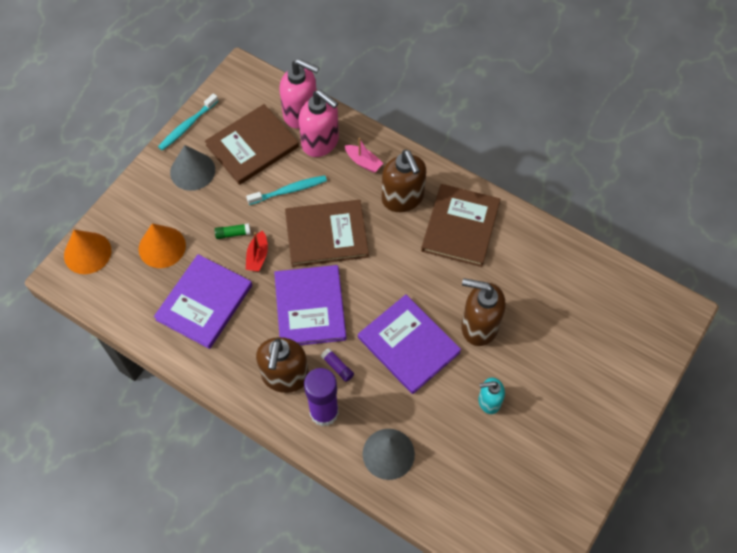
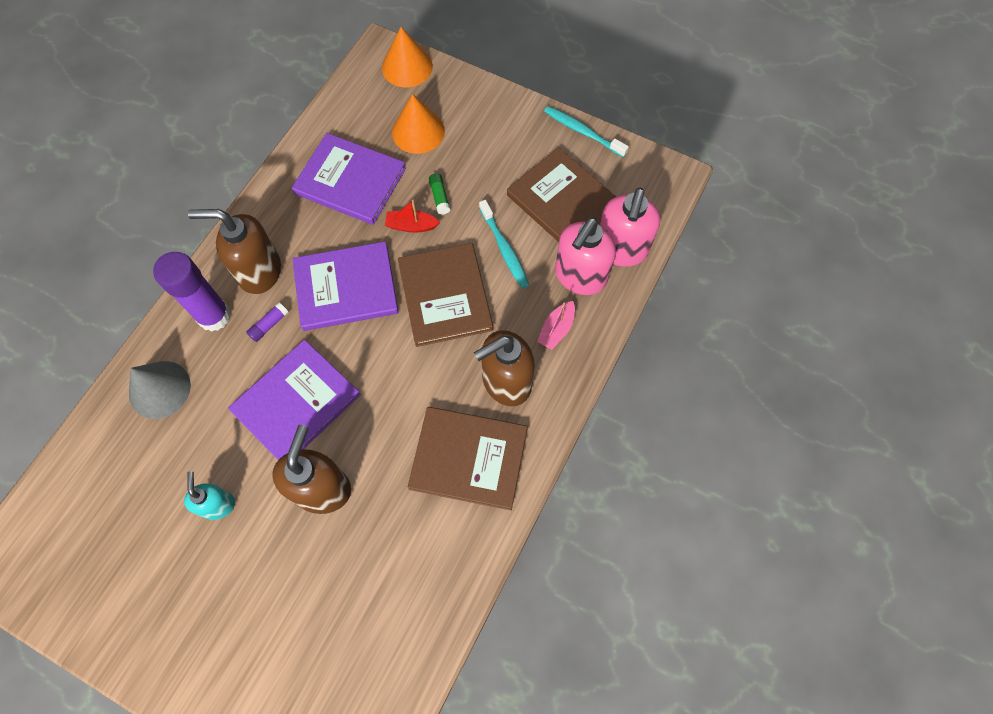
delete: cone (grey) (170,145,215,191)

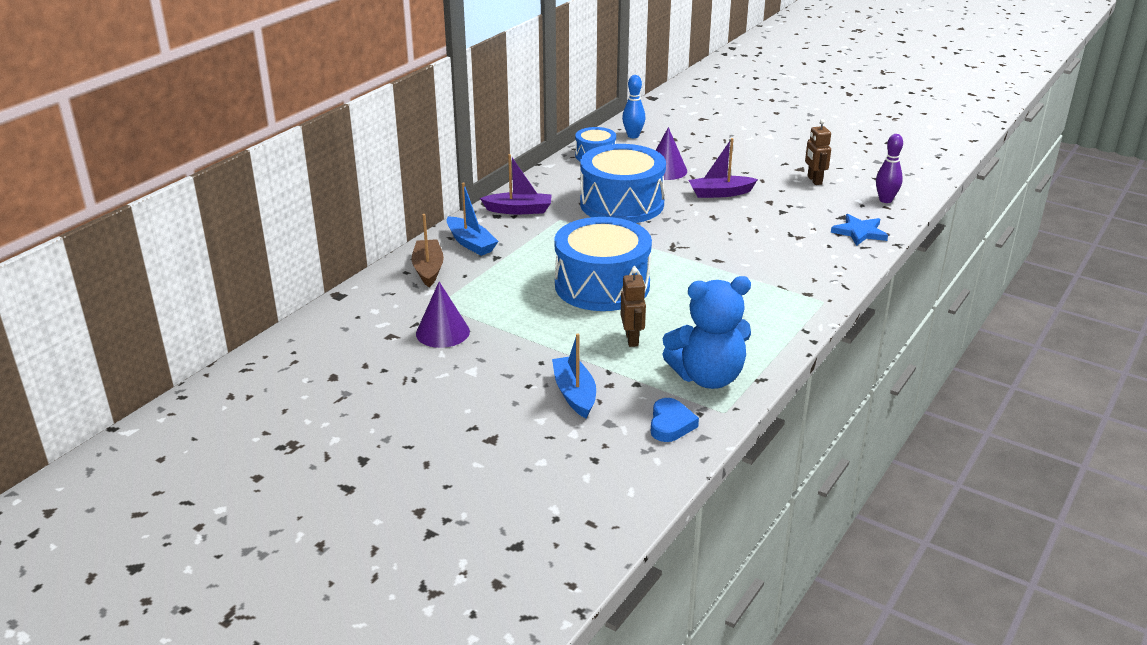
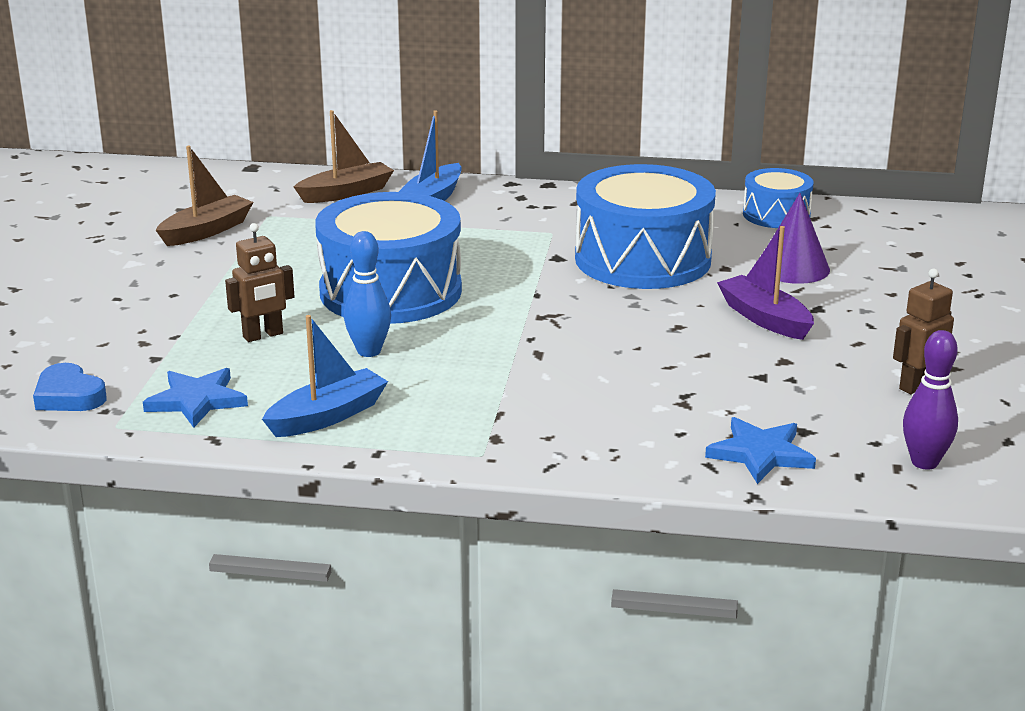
delete: boat (purple) (480,154,552,214)
move: bowling pin (blue) (622,75,645,138) to (344,231,391,357); boat (blue) (552,333,596,418) to (262,315,388,437)
replace: teddy bear (blue) (662,276,751,389) to star (blue) (143,368,248,428); cone (purple) (416,282,470,348) to boat (brown) (156,146,253,246)
rotate: heart (blue) (651,398,699,442) = (33,363,107,411) 60 degrees clockwise

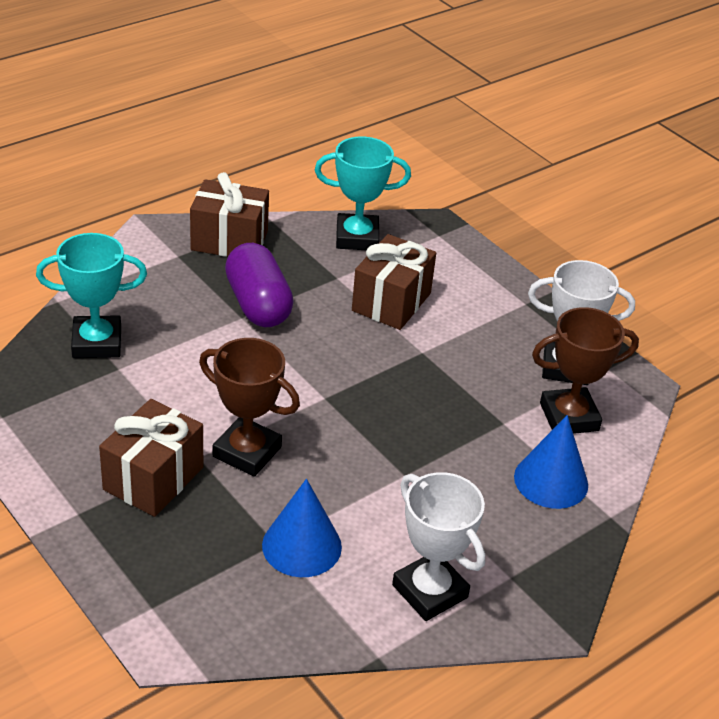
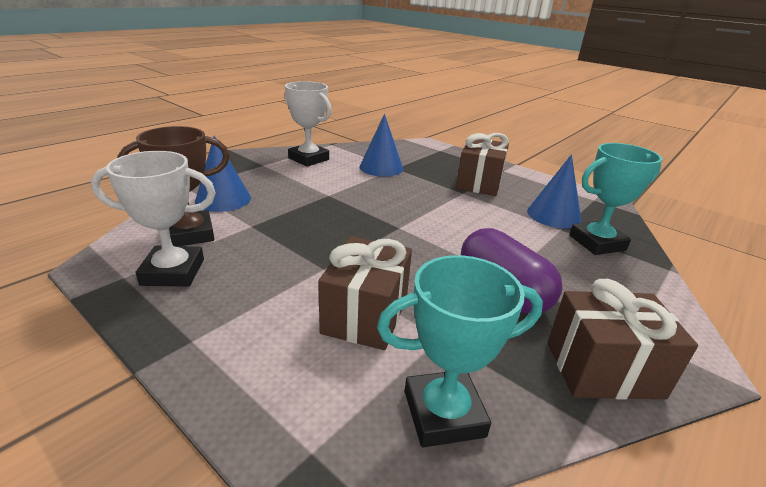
delete: trophy (brown) (199,338,300,477)
insert: cone (blue) (527,154,581,228)

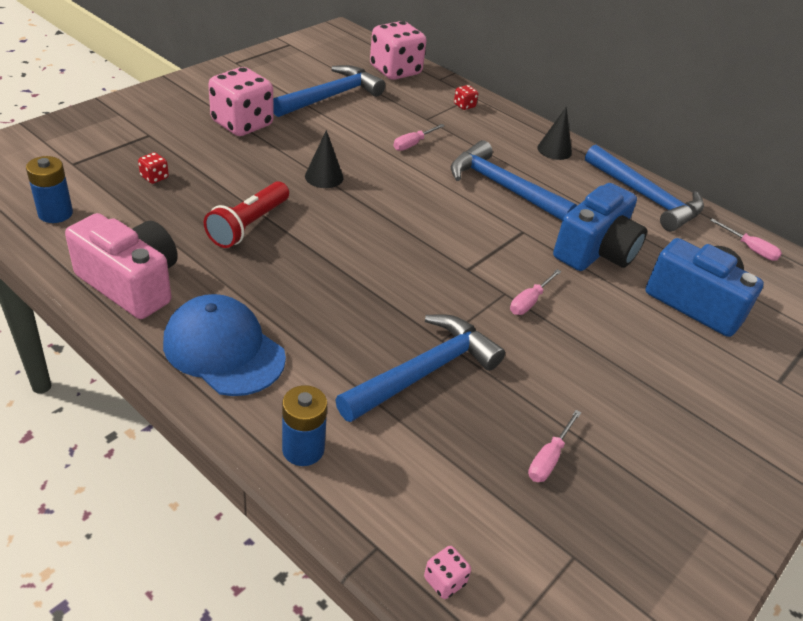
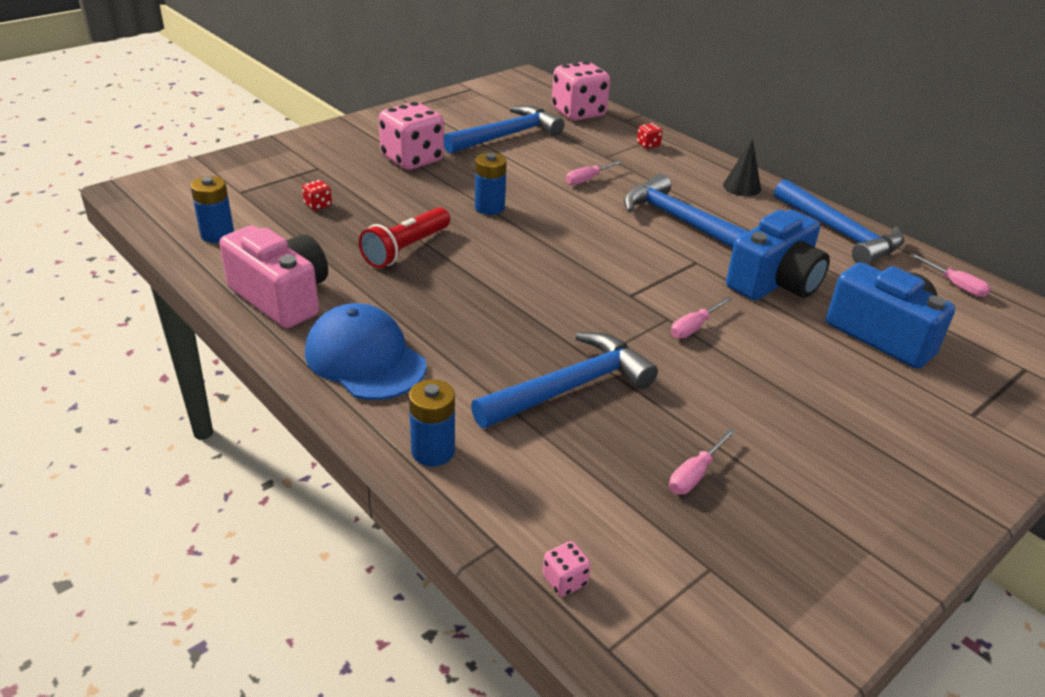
replace: cone (black) (305,130,344,188) to battery (blue) (475,153,507,215)

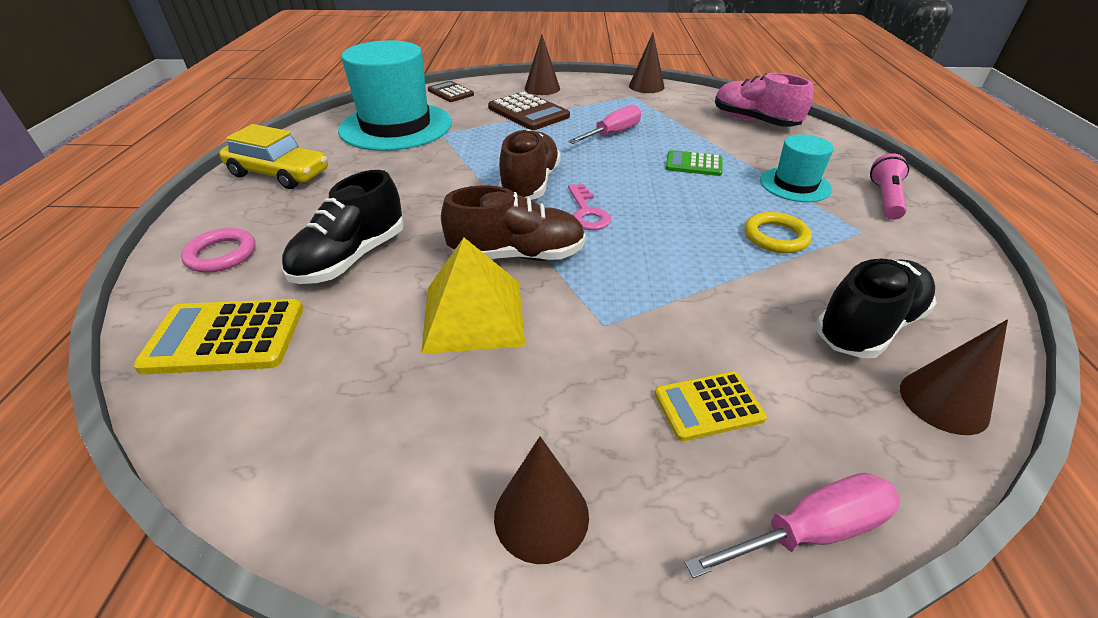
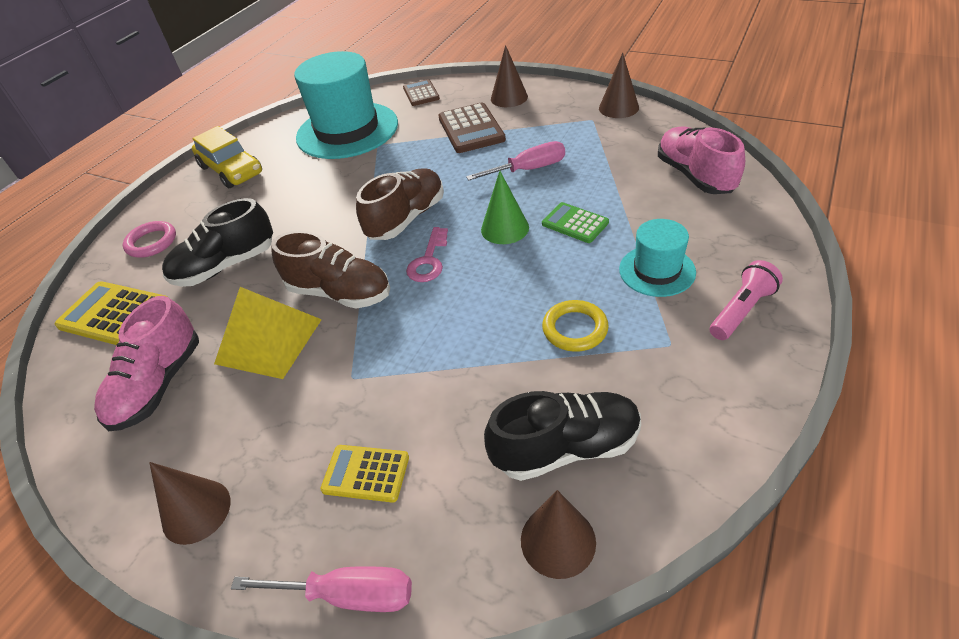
insert: cone (green) (481,171,529,244); shoe (pink) (94,296,199,431)

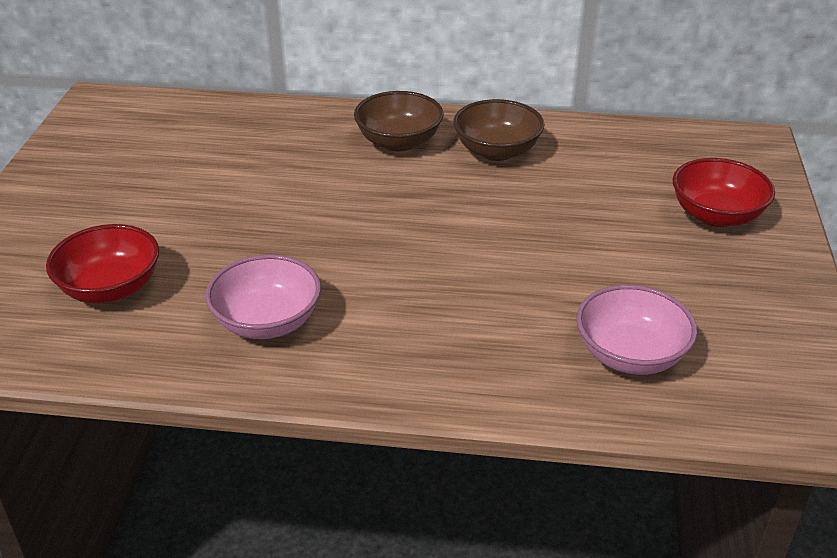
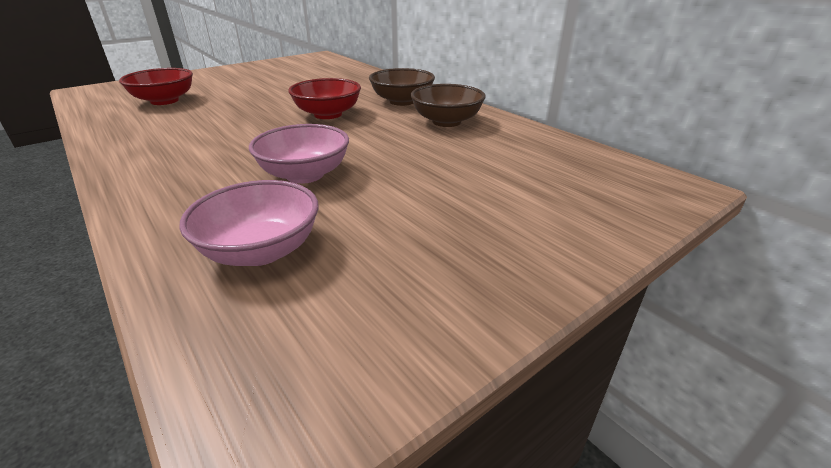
move: bowl (red) (673,158,775,227) to (288,78,361,119); bowl (pink) (205,254,321,339) to (249,124,349,184)

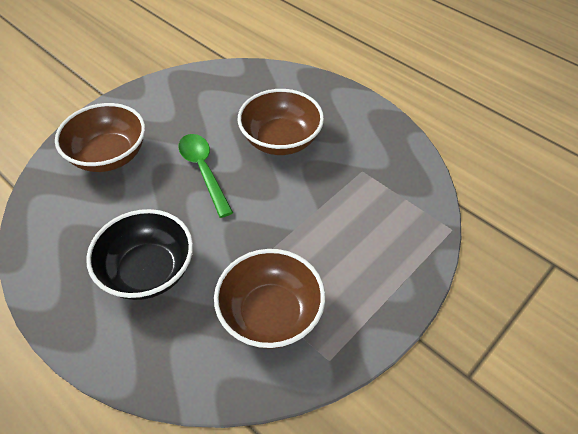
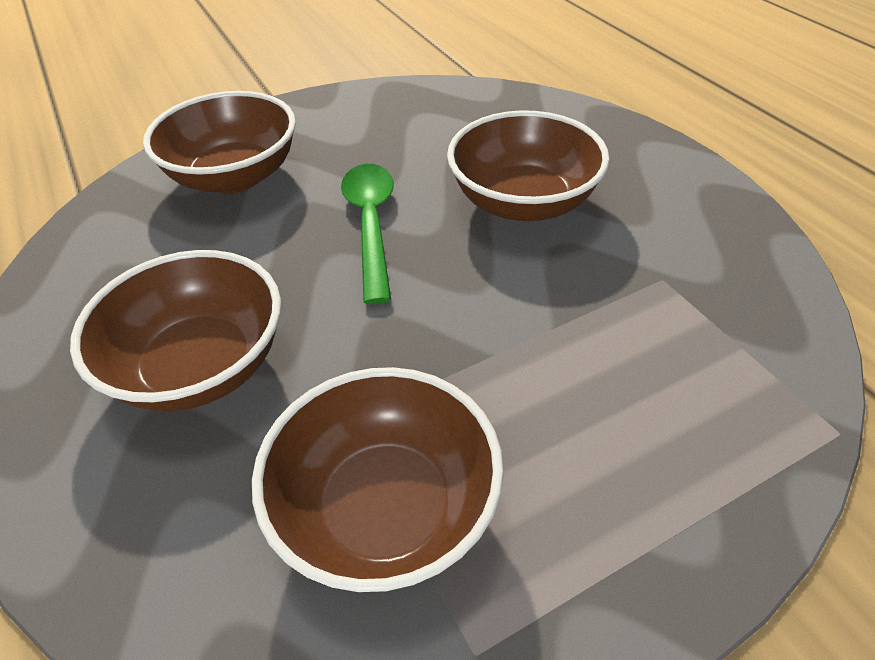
recolor: bowl (black) (86,209,193,300) to bowl (brown) (70,250,281,411)

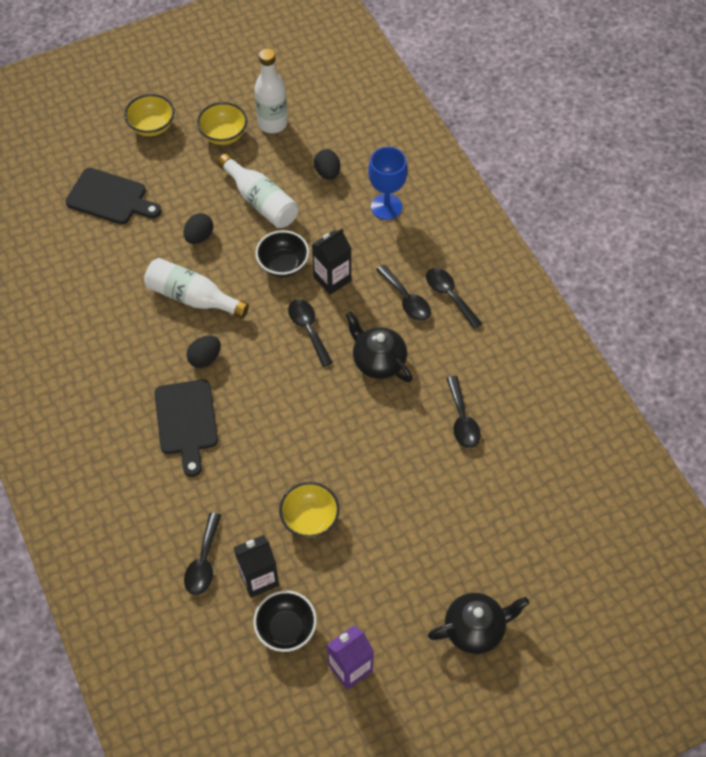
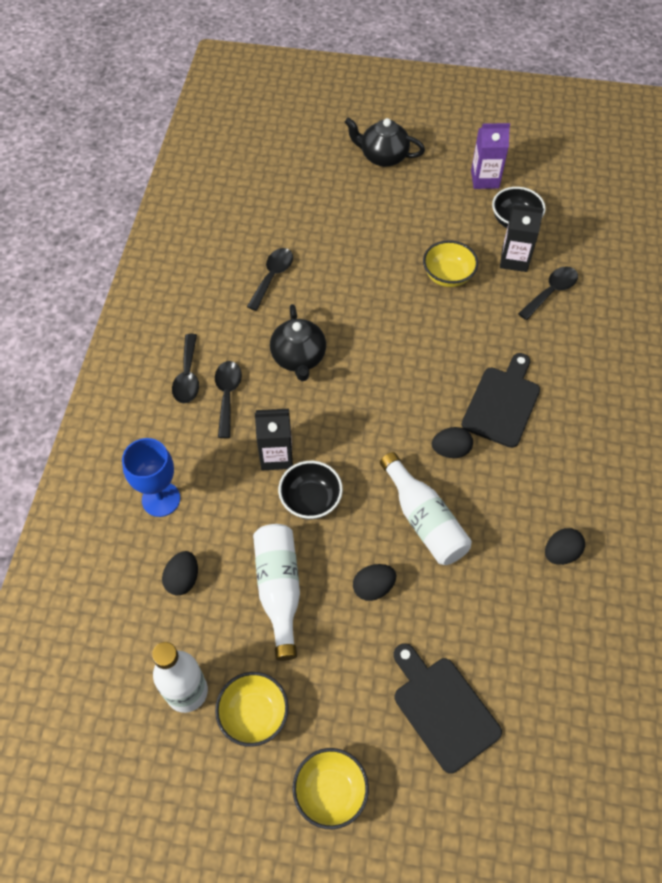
delete: spoon (black) (288,299,333,367)
insert: egg (black) (545,528,585,565)

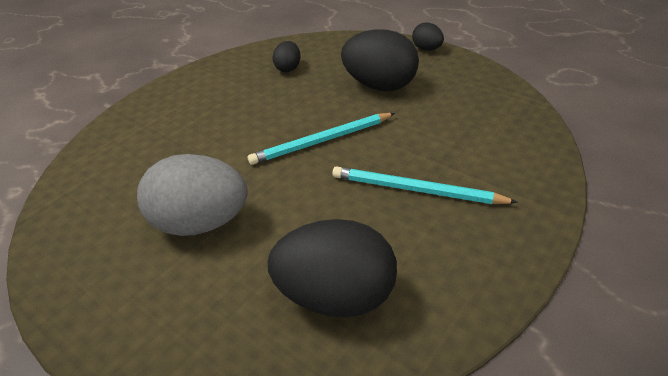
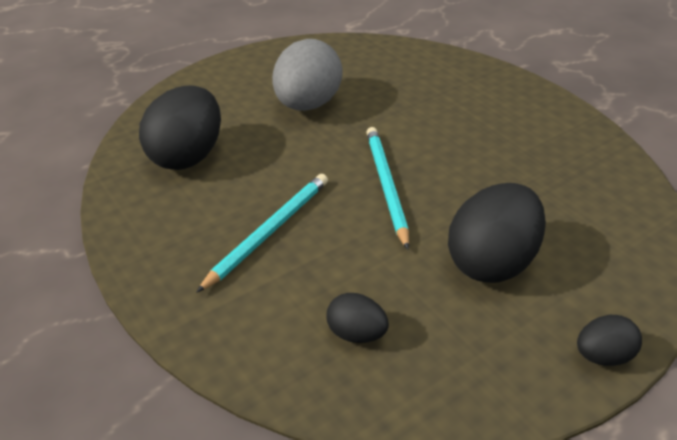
move: egg (black) (273,41,301,72) to (326,293,389,343)

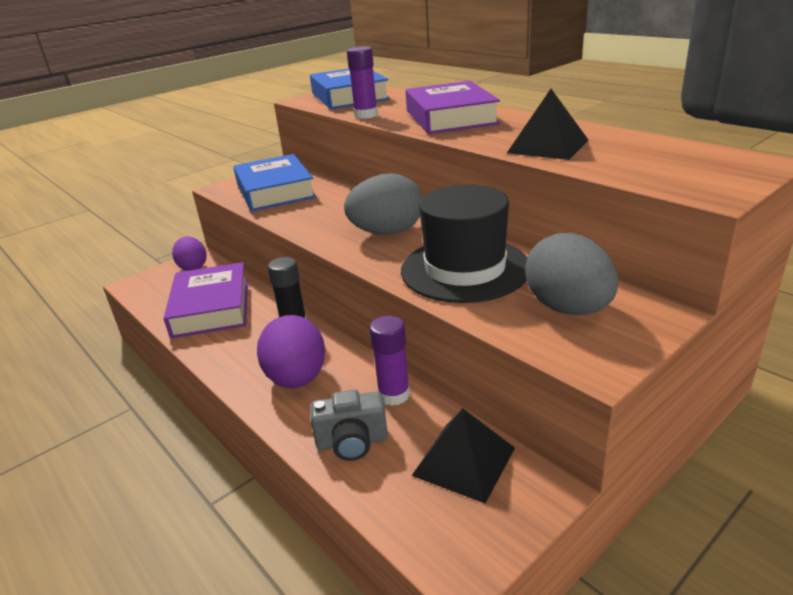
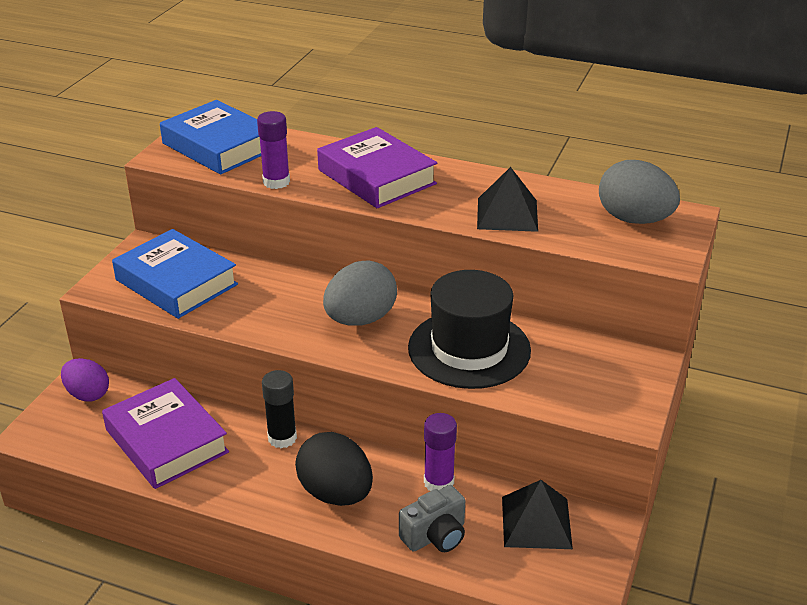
move: egg (grey) (525,233,618,315) to (599,160,680,224)
recolor: egg (purple) (257,315,325,388) to egg (black) (295,432,373,506)

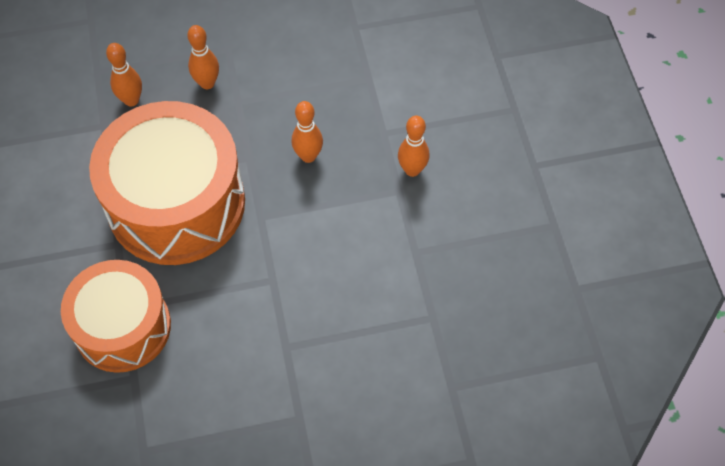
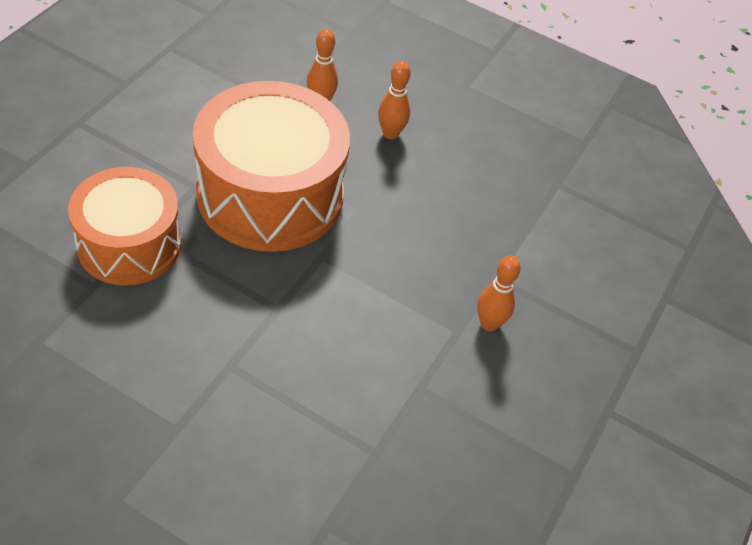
delete: bowling pin (orange) (292,101,323,163)

